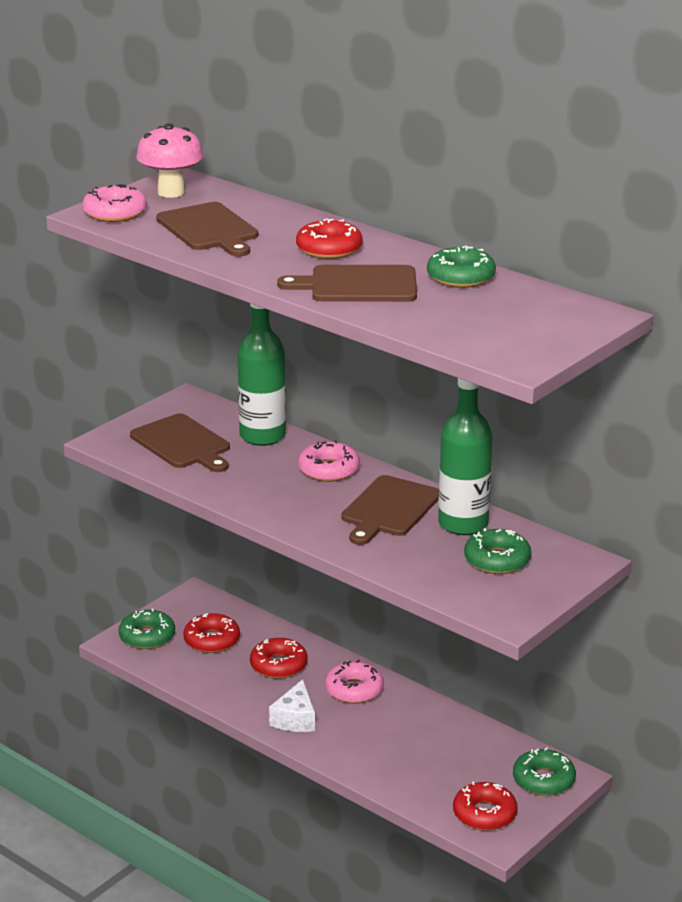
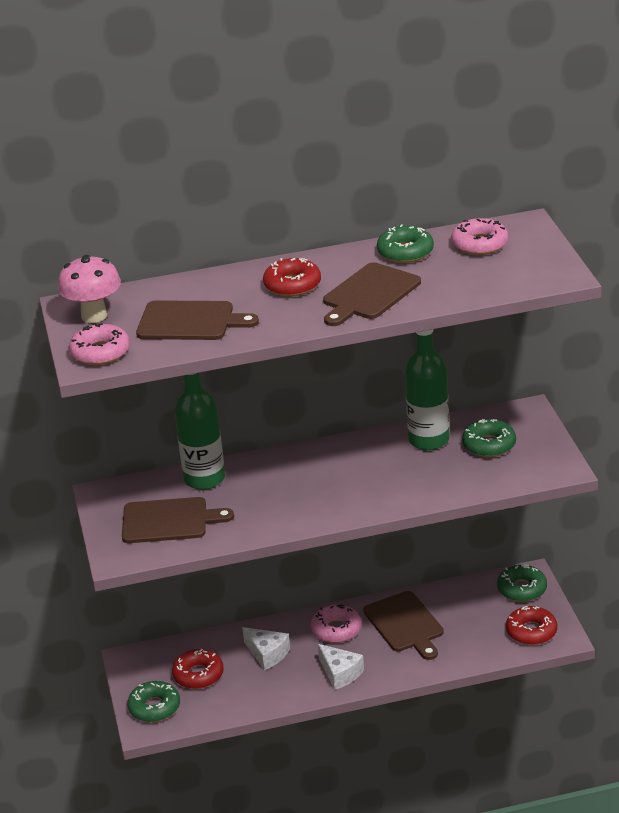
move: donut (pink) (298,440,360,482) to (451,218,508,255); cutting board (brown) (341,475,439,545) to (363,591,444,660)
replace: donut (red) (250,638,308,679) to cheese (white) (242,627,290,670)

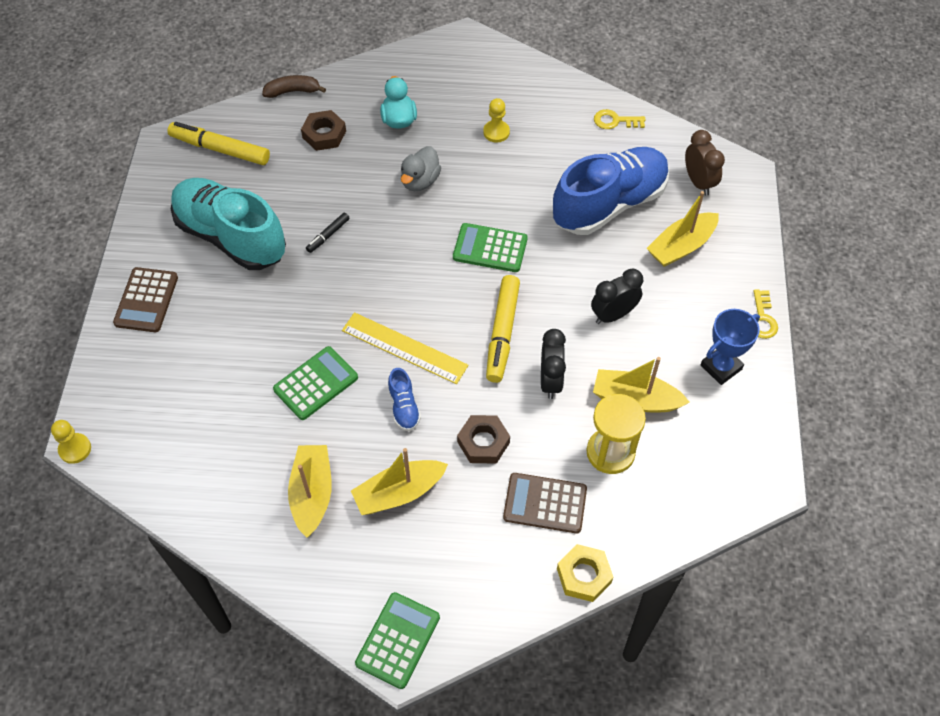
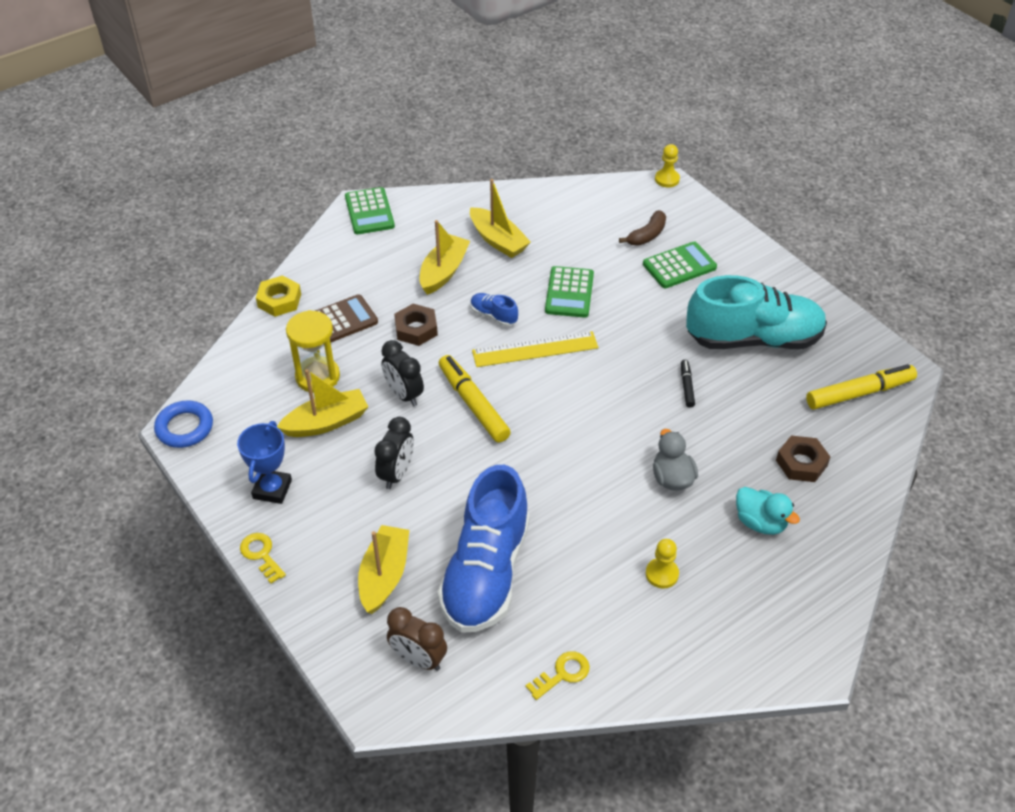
delete: calculator (brown) (113,267,178,332)
insert: ring (blue) (154,400,213,448)
move: banana (brown) (262,75,326,98) to (619,210,666,246); calculator (green) (453,223,528,272) to (643,242,717,288)

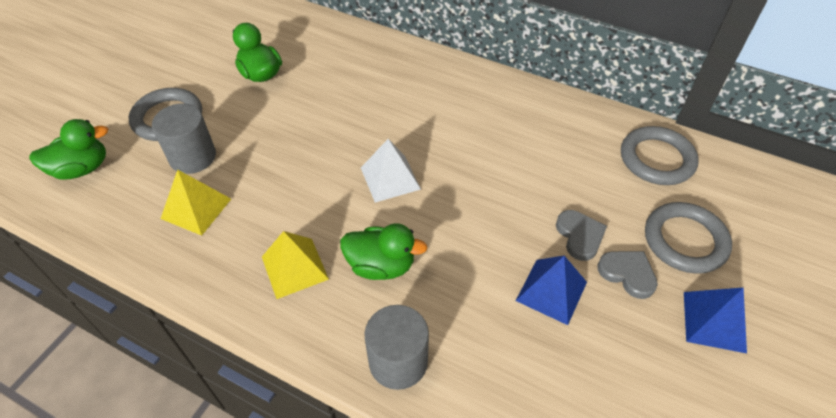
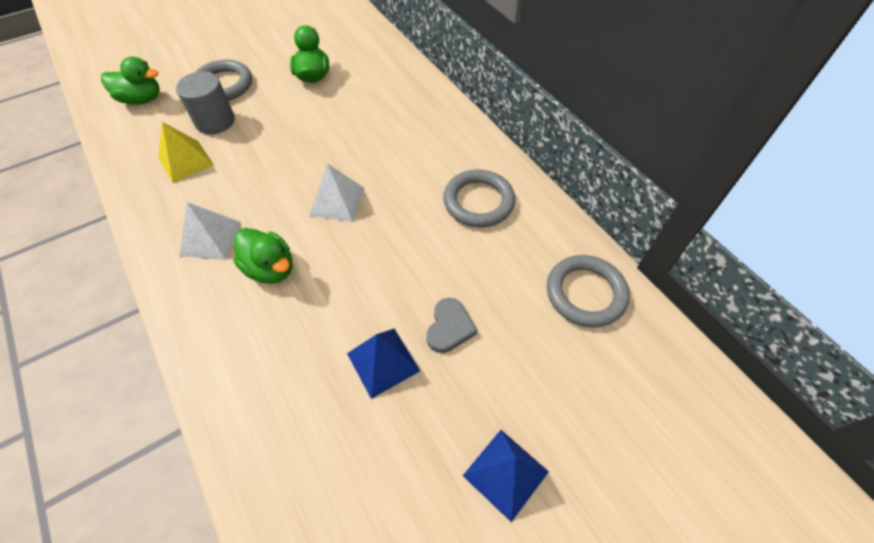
delete: heart (grey) (597,251,658,299); cylinder (grey) (365,305,429,390)
move: ring (grey) (645,202,732,274) to (443,169,515,227)
recolor: pyramid (yellow) (262,231,329,299) to pyramid (white) (180,202,241,260)

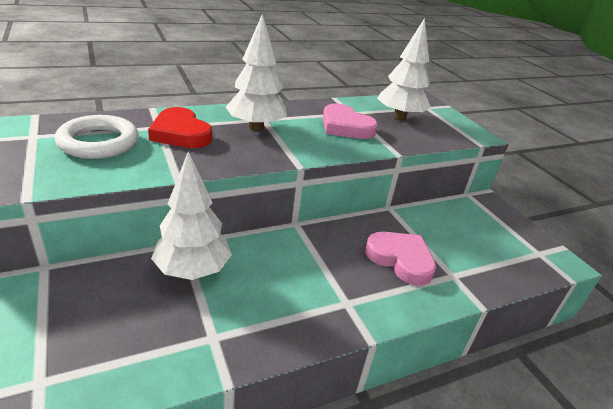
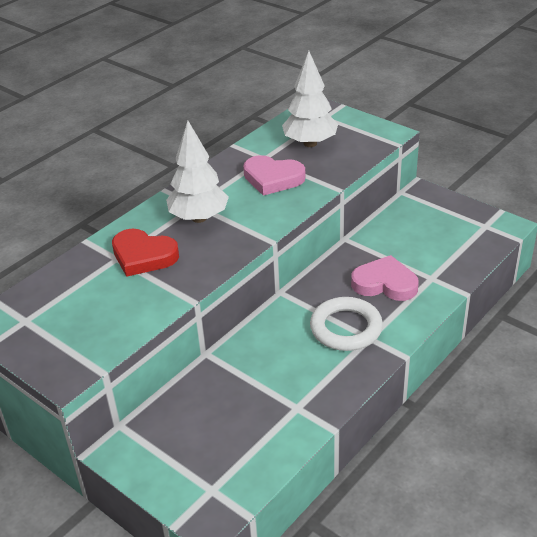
delete: tree (white) (151,151,232,280)
move: ring (white) (55,115,139,159) to (310,297,383,351)

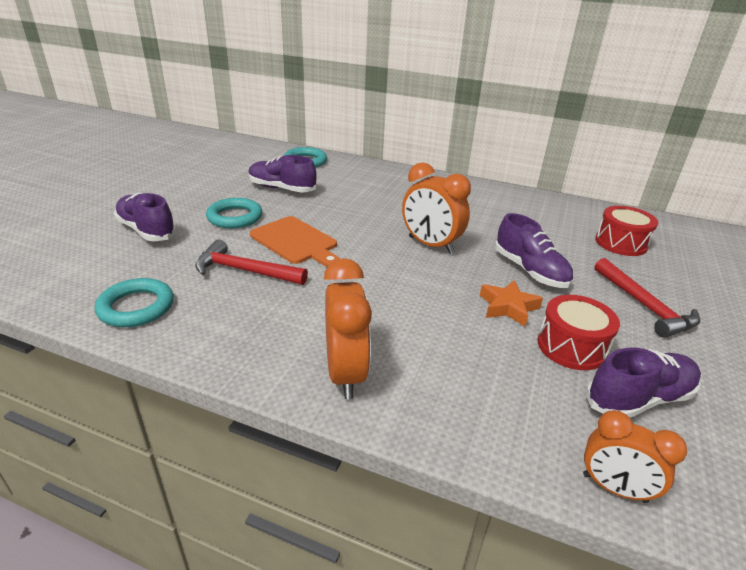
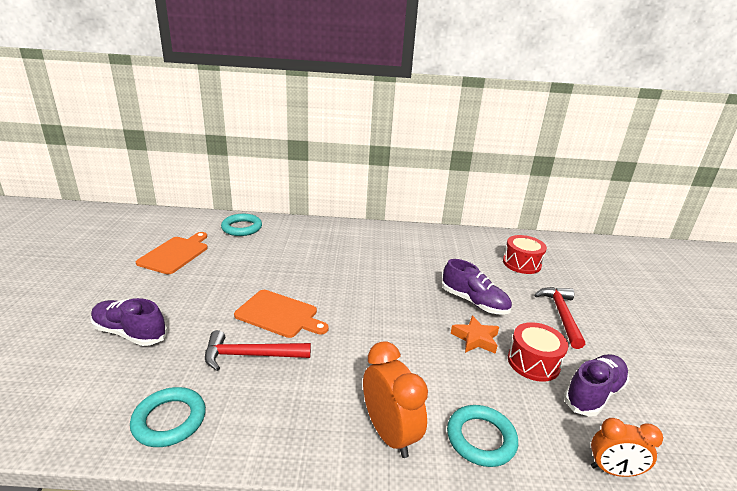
delete: shoe (purple) (248,155,317,192); clock (orange) (402,162,471,254)
insert: cutting board (orange) (136,232,208,274)
move: ring (turquoise) (206,198,262,229) to (447,405,518,467)
rotate: hammer (red) (595,258,700,338) = (534,287,585,349) 135 degrees counterclockwise

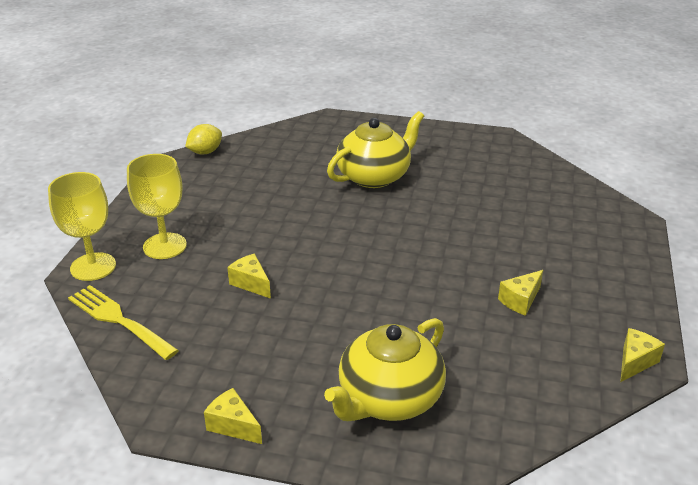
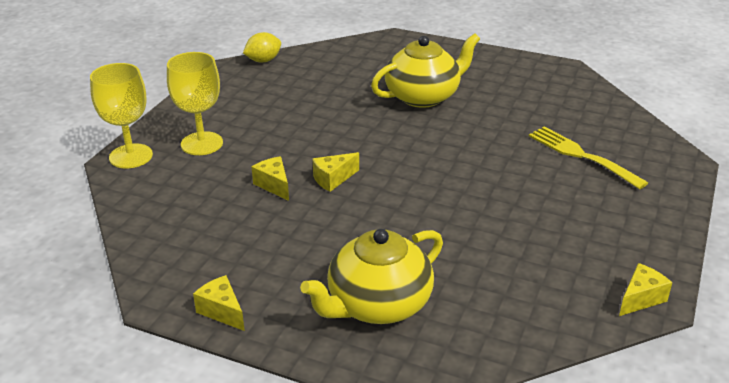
move: cheese (yellow) (498,270,543,316) to (313,152,359,192); fork (yellow) (68,285,179,360) to (529,127,648,189)

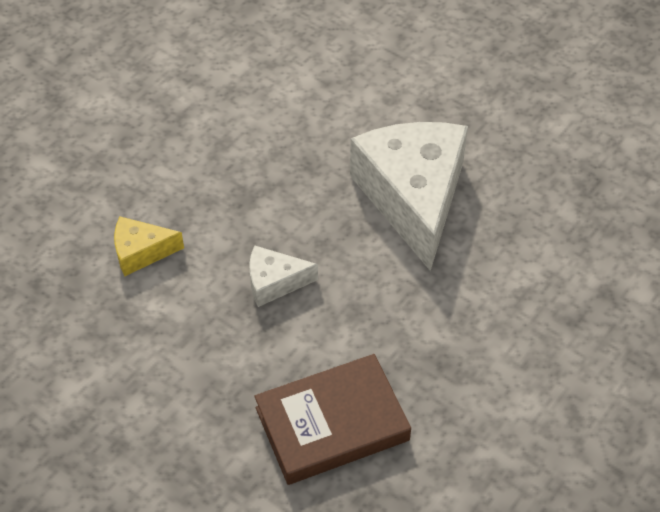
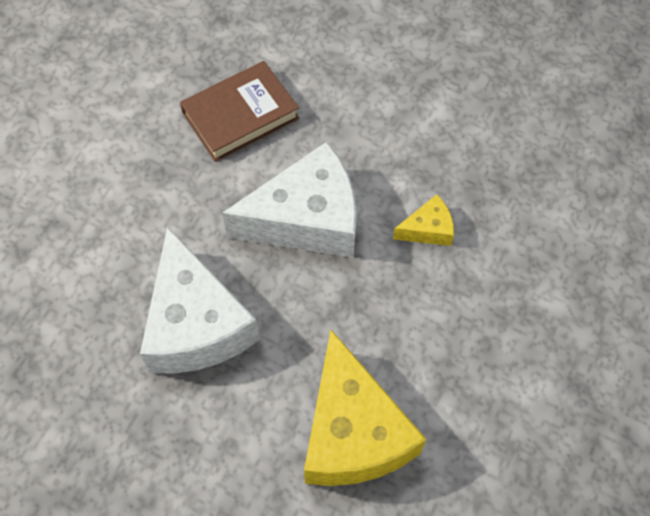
insert: cheese (yellow) (304,330,426,486)
resize: cheese (white) (249,245,318,307) = (222,142,357,258) x2.20

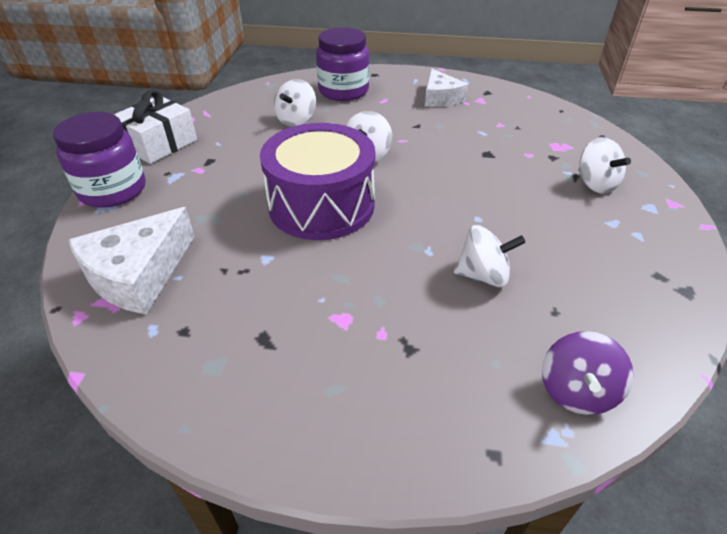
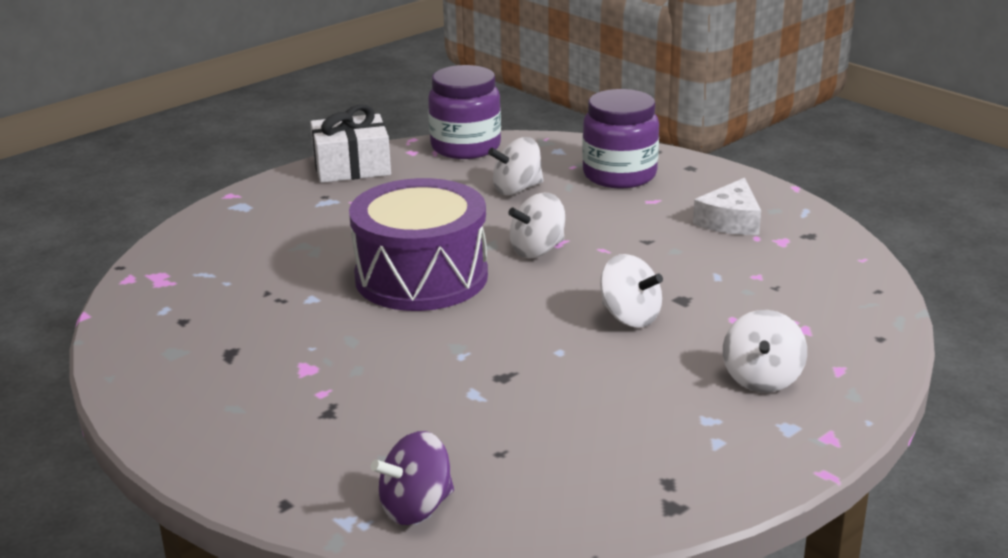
delete: cheese (white) (68,207,195,314)
move: jar (purple) (53,112,146,208) to (428,65,501,159); spinning top (white) (454,225,526,287) to (600,254,663,328)

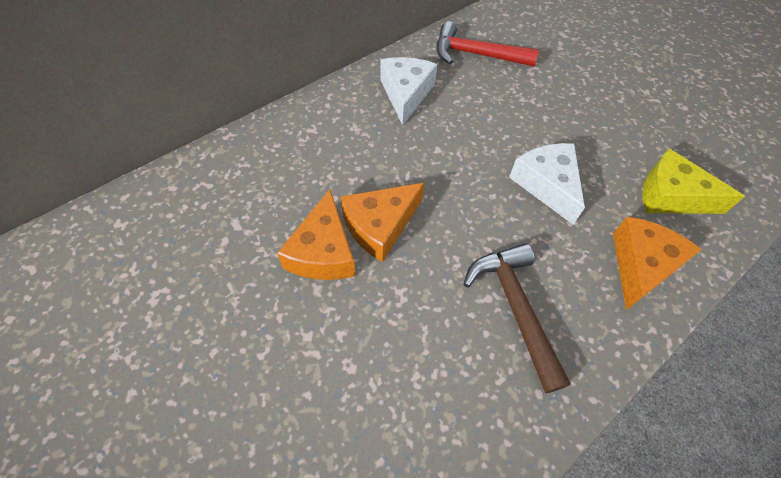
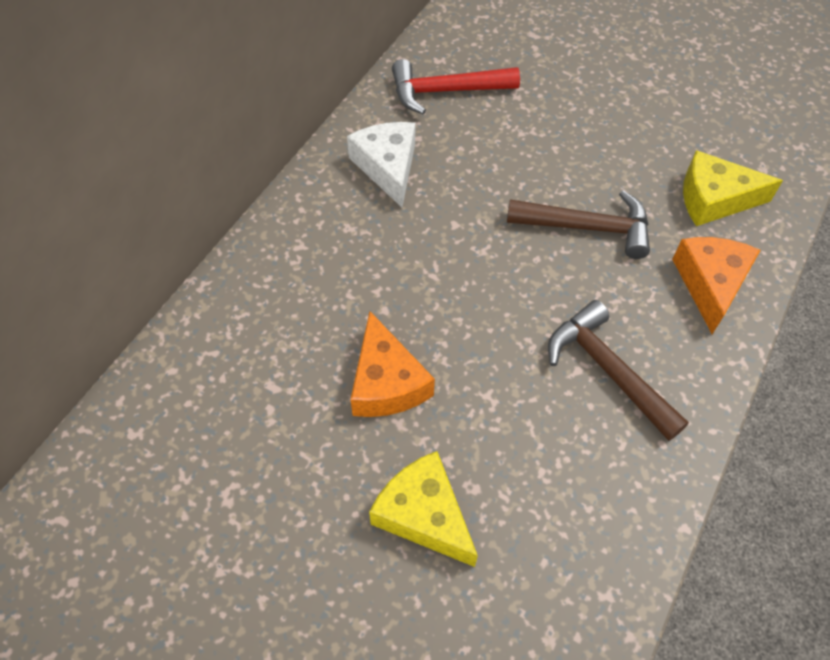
delete: cheese (orange) (340,183,424,262)
insert: cheese (yellow) (369,451,478,567)
replace: cheese (white) (509,143,585,225) to hammer (brown) (507,190,650,259)

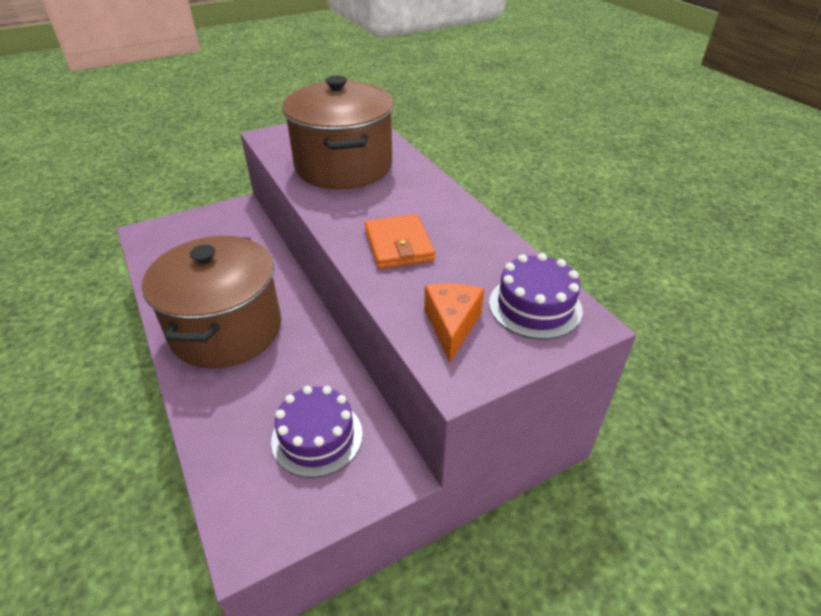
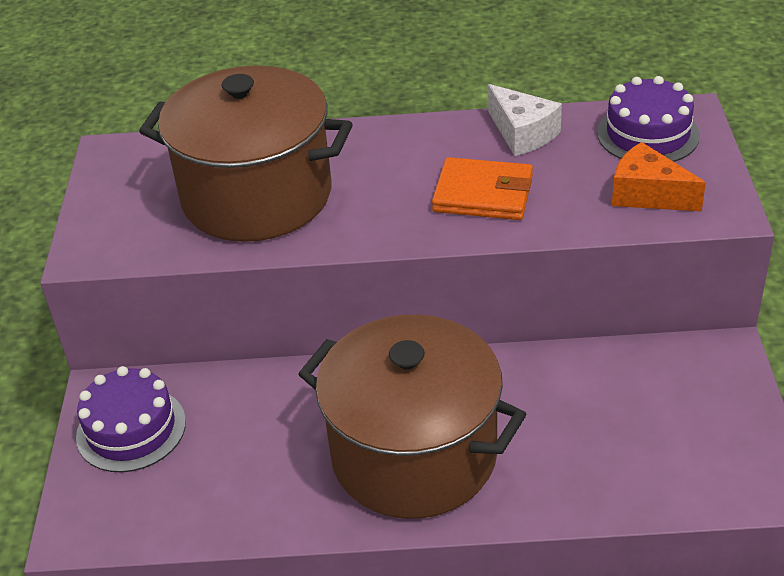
insert: cheese (white) (488,84,562,156)
move: cake (purple) (271,386,363,478) to (76,366,186,472)

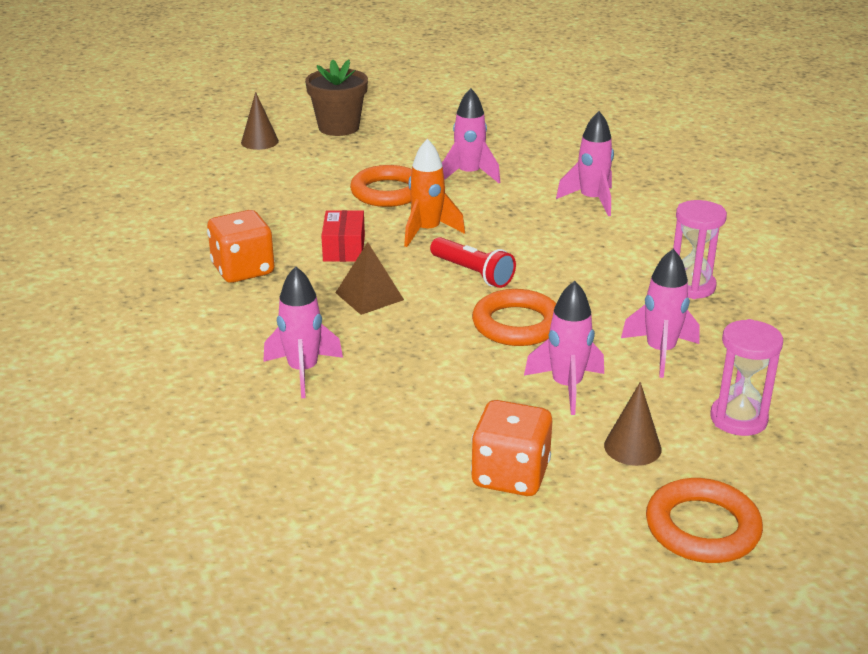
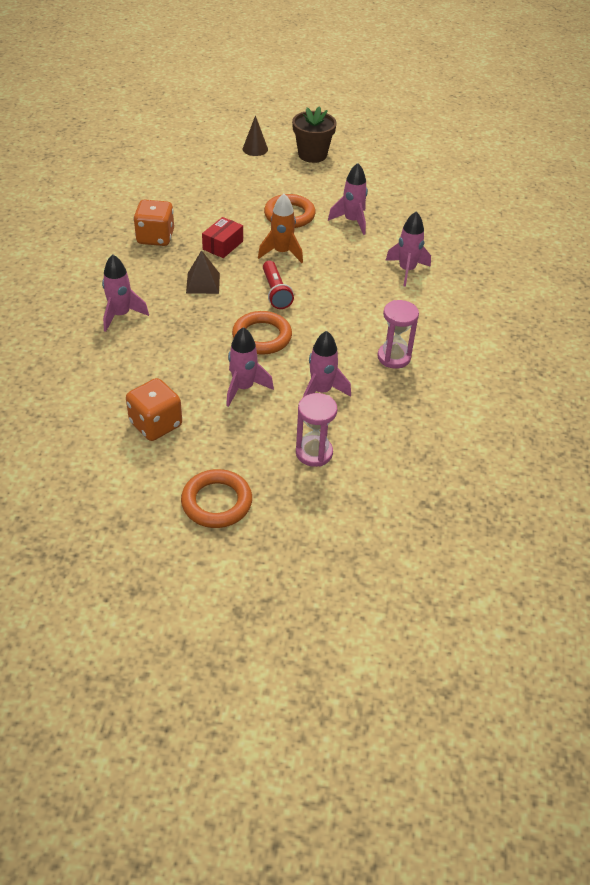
delete: cone (brown) (604,382,661,466)

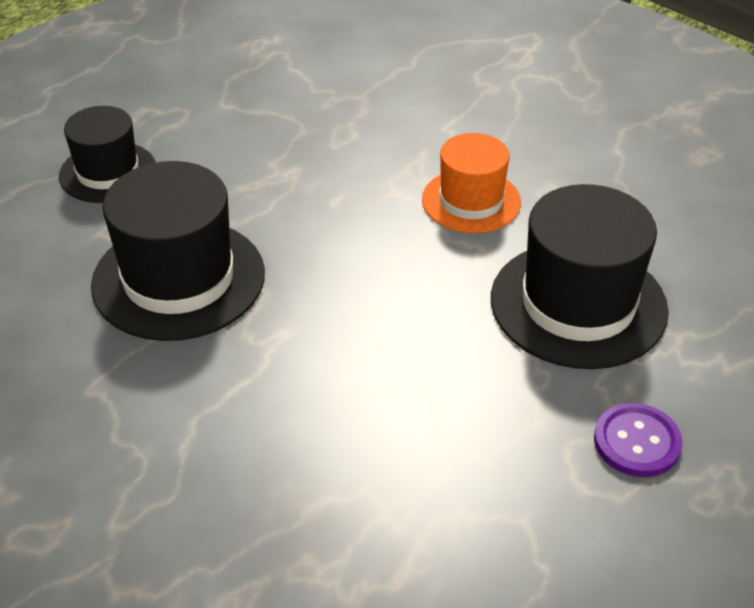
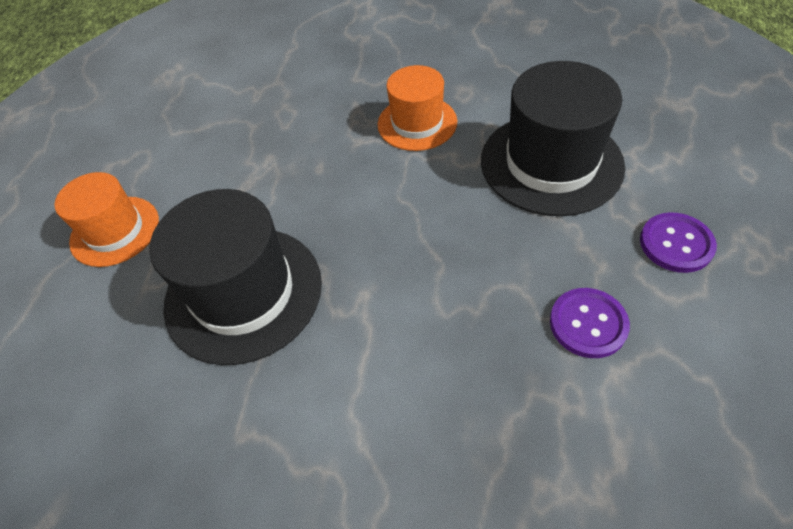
insert: button (purple) (550,288,630,358)
recolor: hat (black) (59,106,156,203) to hat (orange) (54,172,159,267)

